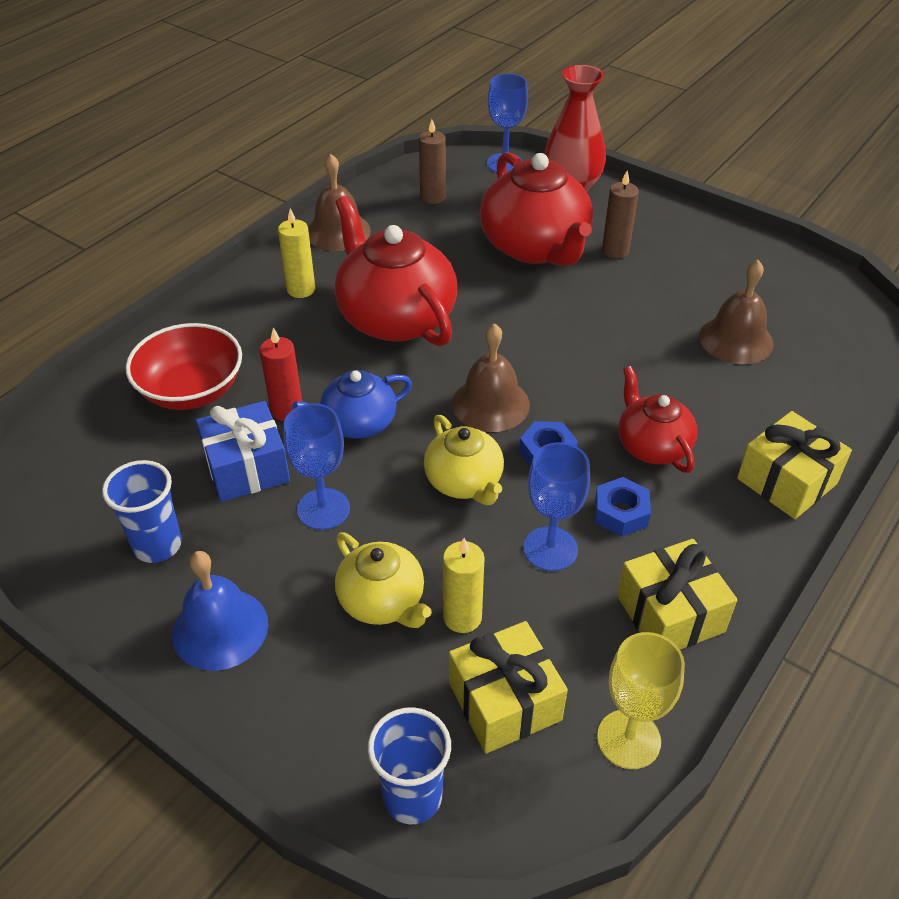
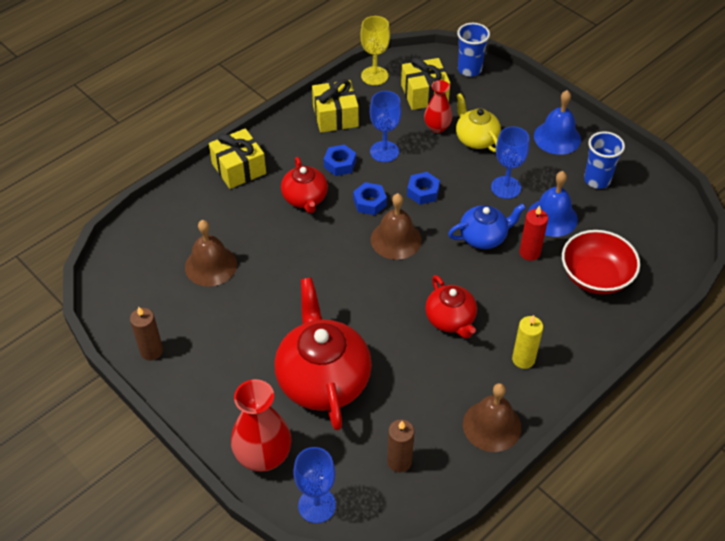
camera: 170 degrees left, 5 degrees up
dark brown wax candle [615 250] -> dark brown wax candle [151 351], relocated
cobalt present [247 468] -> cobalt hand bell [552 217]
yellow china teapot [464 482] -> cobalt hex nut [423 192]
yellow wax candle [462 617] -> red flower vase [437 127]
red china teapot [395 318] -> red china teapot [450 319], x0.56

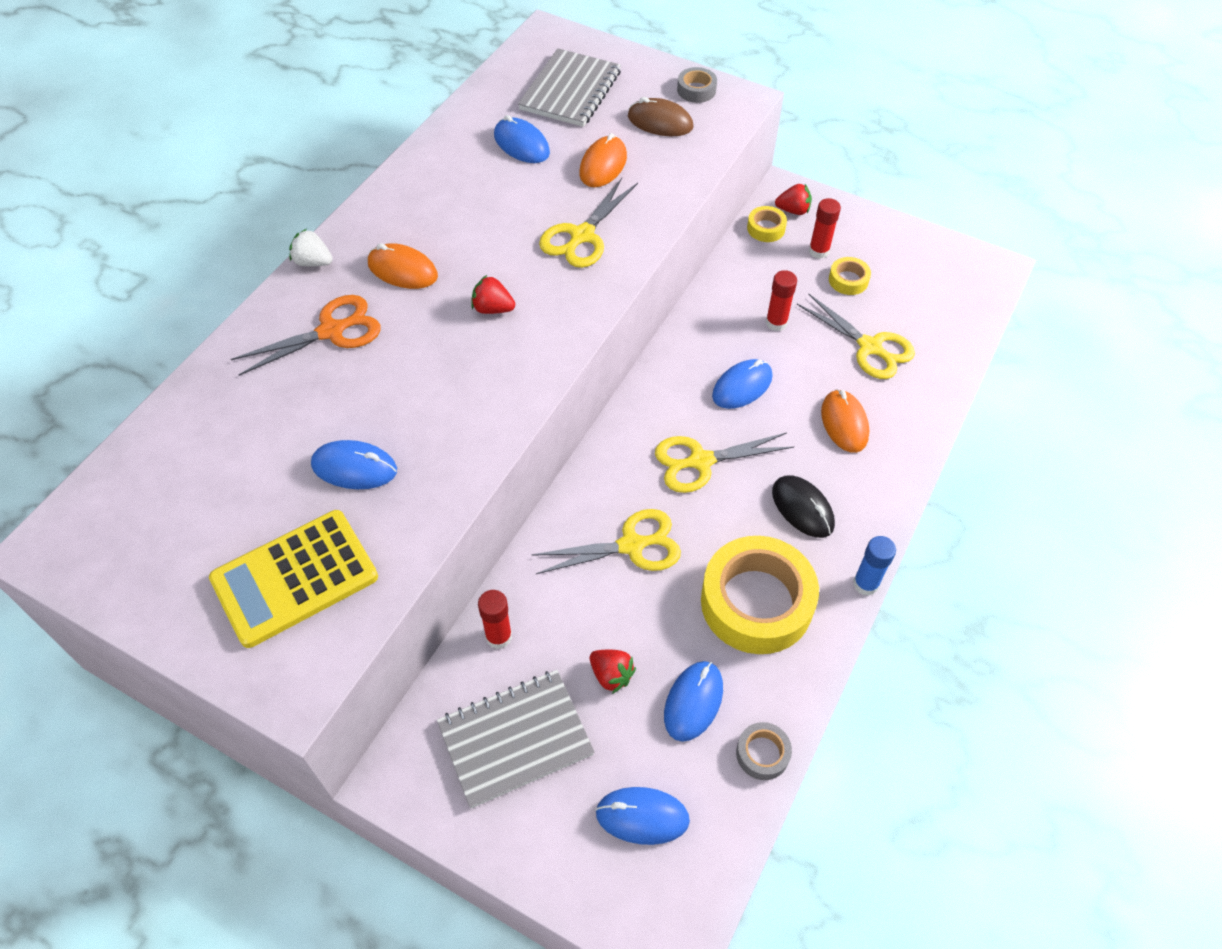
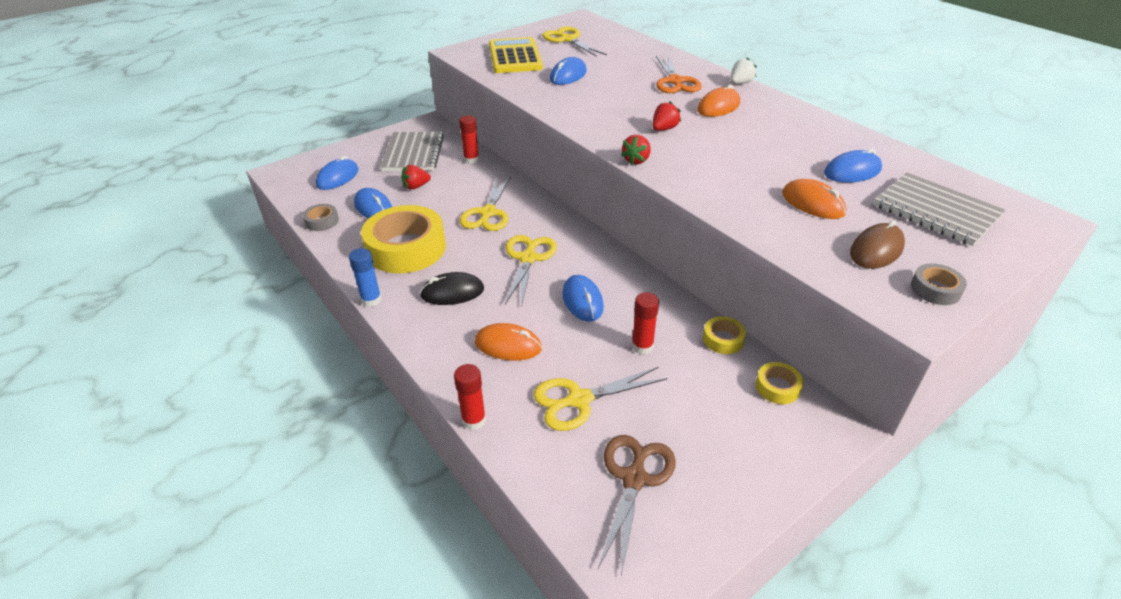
camera: 115 degrees right, 15 degrees down
none -> dark brown pair of scissors [634 478]
yellow pair of scissors [582 236] -> yellow pair of scissors [568 39], relocated
red strawberry [793 210] -> red strawberry [636 160], relocated
red stick of glue [818 251] -> red stick of glue [474 420], relocated
yellow roll of tape [848 280] -> yellow roll of tape [723 339], relocated

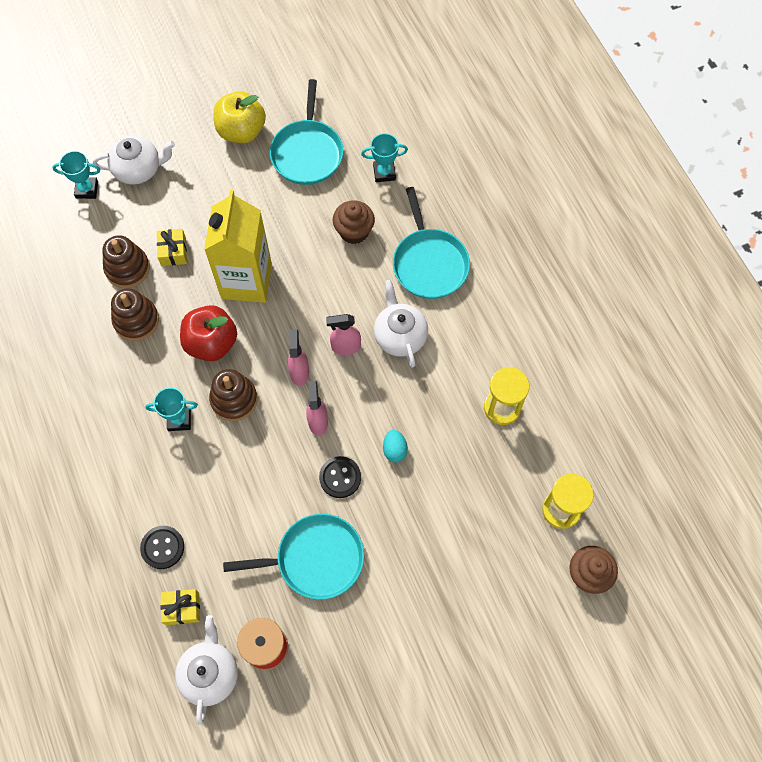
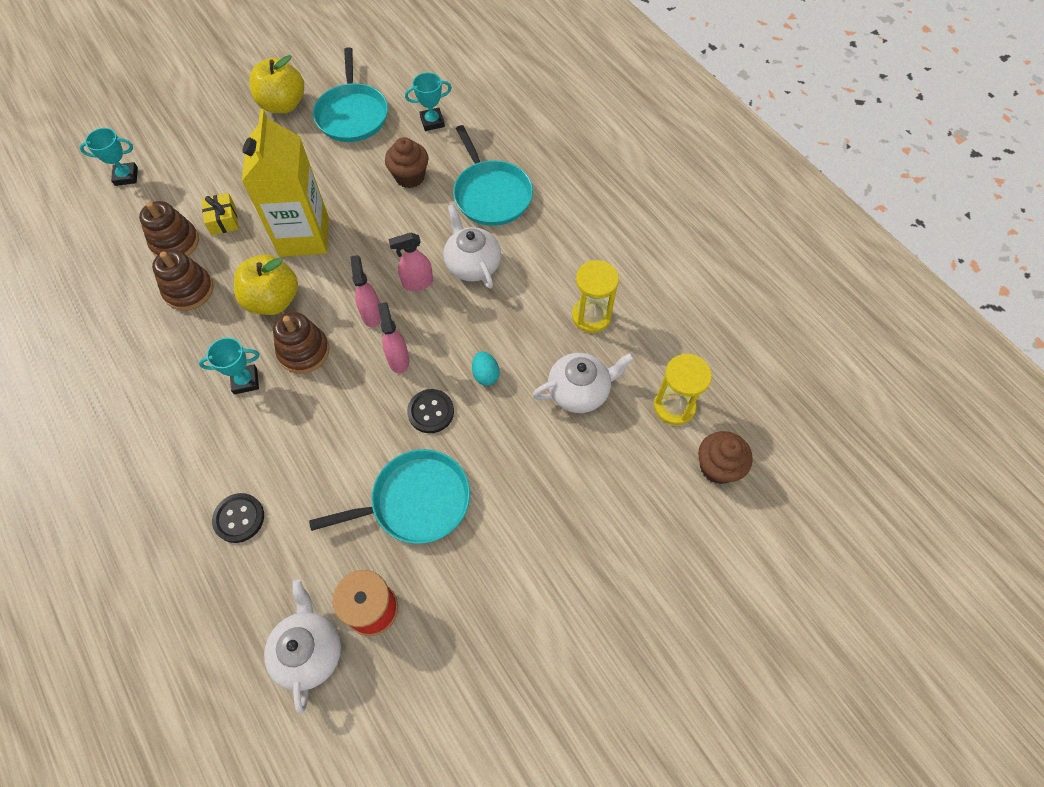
camera: 10 degrees left, 5 degrees down
yellow present [182 608] -> none
pure white china teapot [139 169] -> pure white china teapot [579 391], relocated
red apple [211 343] -> yellow apple [273 300]

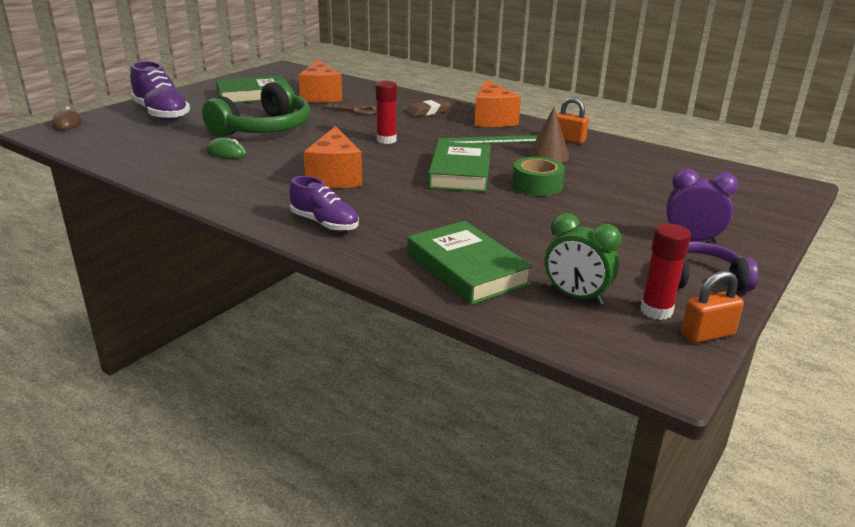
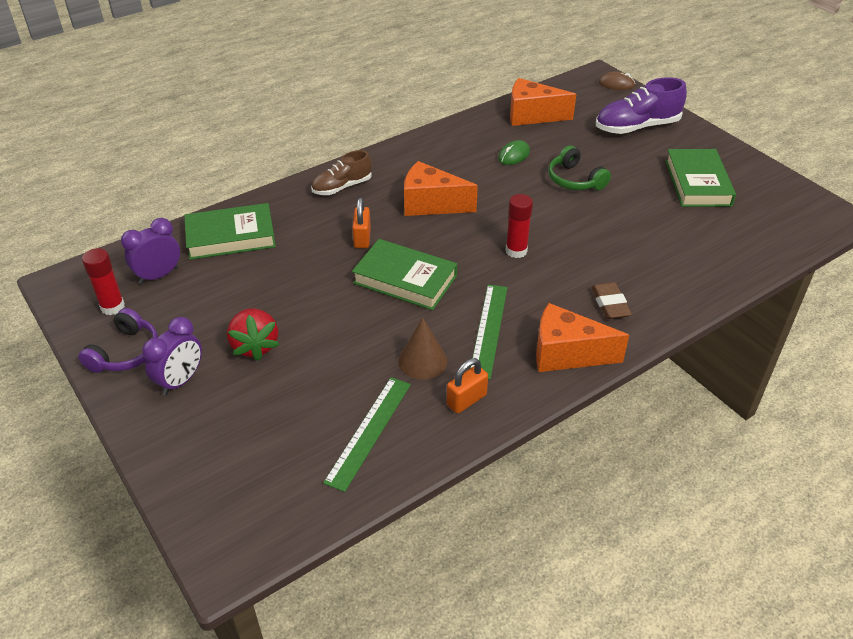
camera: 110 degrees right, 15 degrees up
dark brown key [357 111] -> none
emerald roll of tape [537 185] -> none
none -> red strawberry [255 346]
none -> emerald straightedge [369 431]
orange-coloured piece of cheese [320 96] -> orange-coloured piece of cheese [532 115], relocated
orange-coloured lock [707 334] -> orange-coloured lock [362 238], relocated
purple lace-up shoe [325 223] -> dark brown lace-up shoe [342 187]
emerald clock [576 297] -> purple clock [159 275]
emerald headset [264 129] -> emerald headset [574 180], x0.58

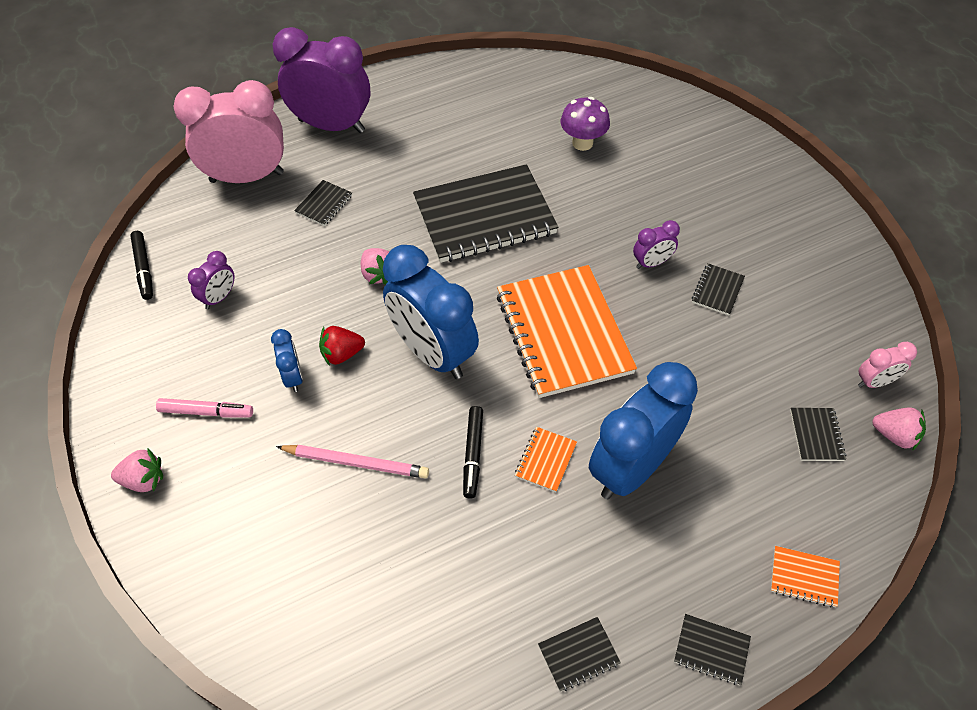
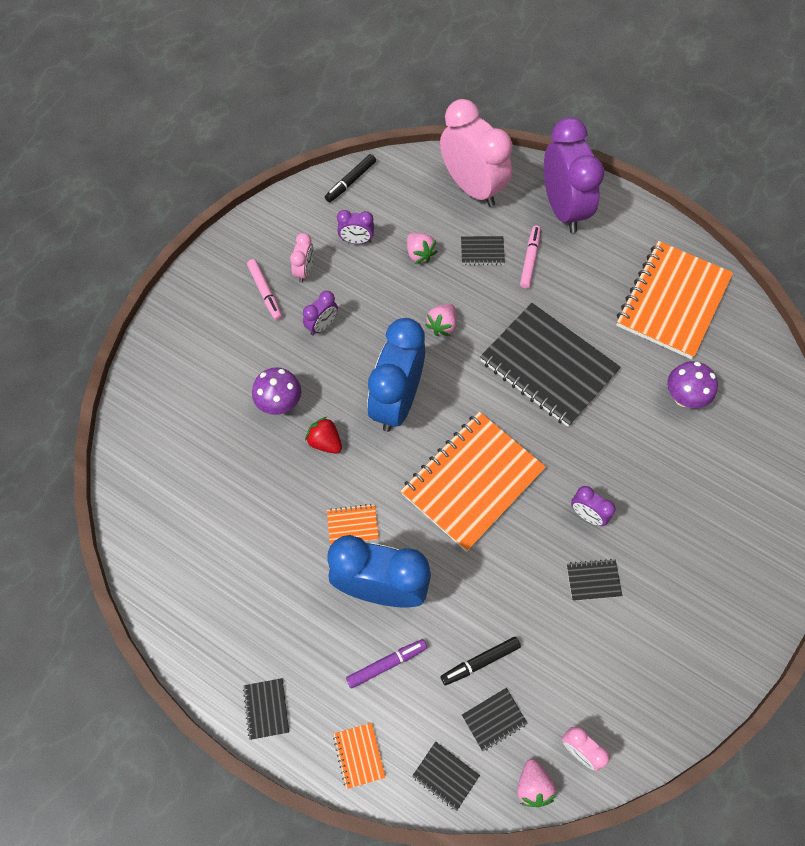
camera: 60 degrees right, 10 degrees up
none -> rose-pink clock [304 271]
none -> purple felt pen [386 664]
none -> rose-pink felt pen [530 259]
none -> orange-coloured notepad [672 301]
rose-pink strawberry [144 480] -> rose-pink strawberry [419 254], relocated
red strawberry [342 354] -> red strawberry [325 442], relocated
black felt pen [473 454] -> black felt pen [480 662], relocated
black notepad [578 654] -> black notepad [445 776], relocated
rose-pink lead pencil [356 463] -> purple fungus [280 404]
cobalt clock [293 377] -> purple clock [322 325]

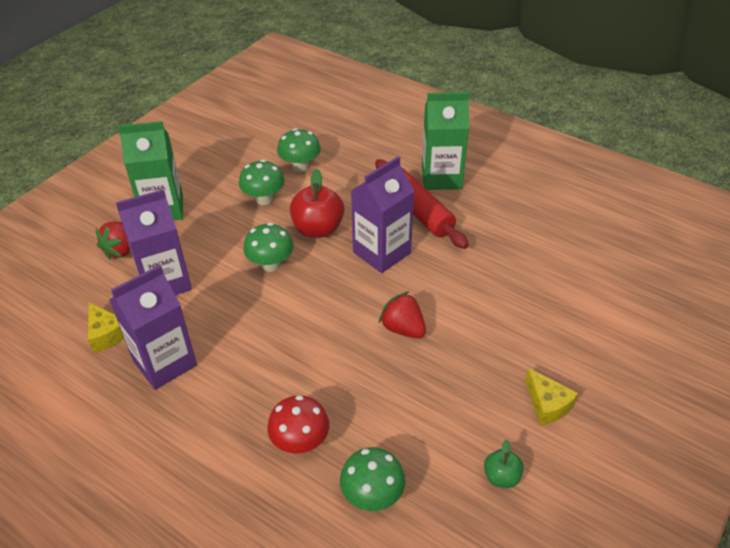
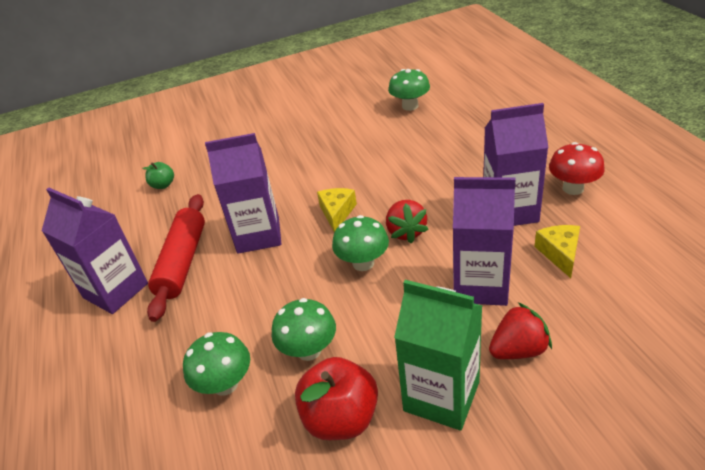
camera: 140 degrees left, 5 degrees down
red fungus [300 442] -> red fungus [573 188], relocated
red apple [318 229] -> red apple [341 418], relocated
red strawberry [403 328] -> red strawberry [406 232], relocated
emerald apple [501 477] -> emerald apple [163 185], relocated
yellow piece of cheese [547 404] -> yellow piece of cheese [337 213], relocated
emerald carton [441 177] -> purple carton [116 291]

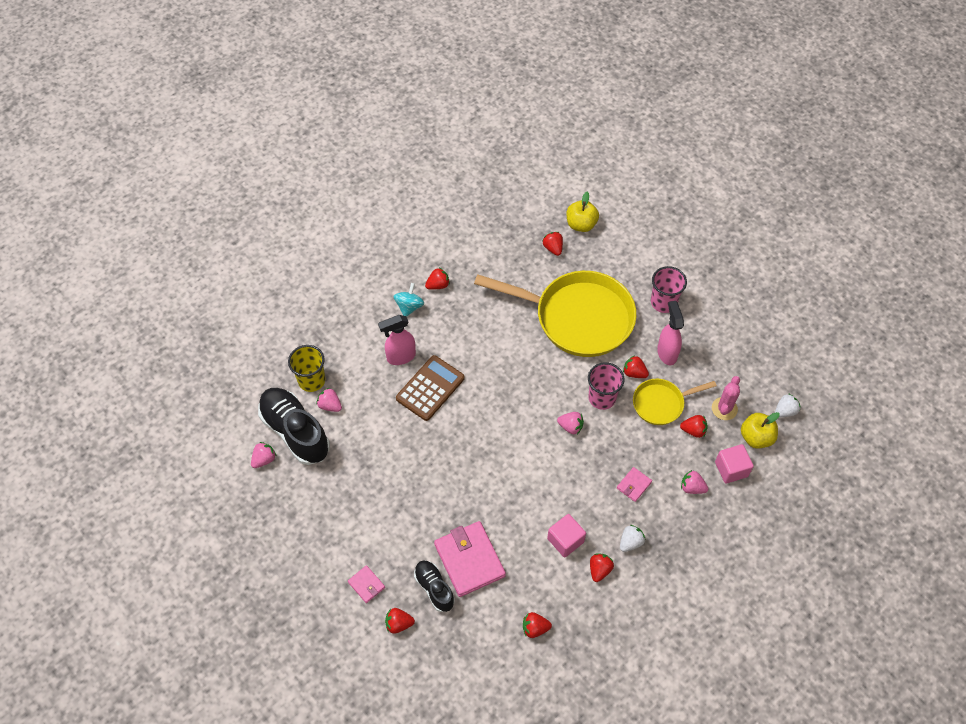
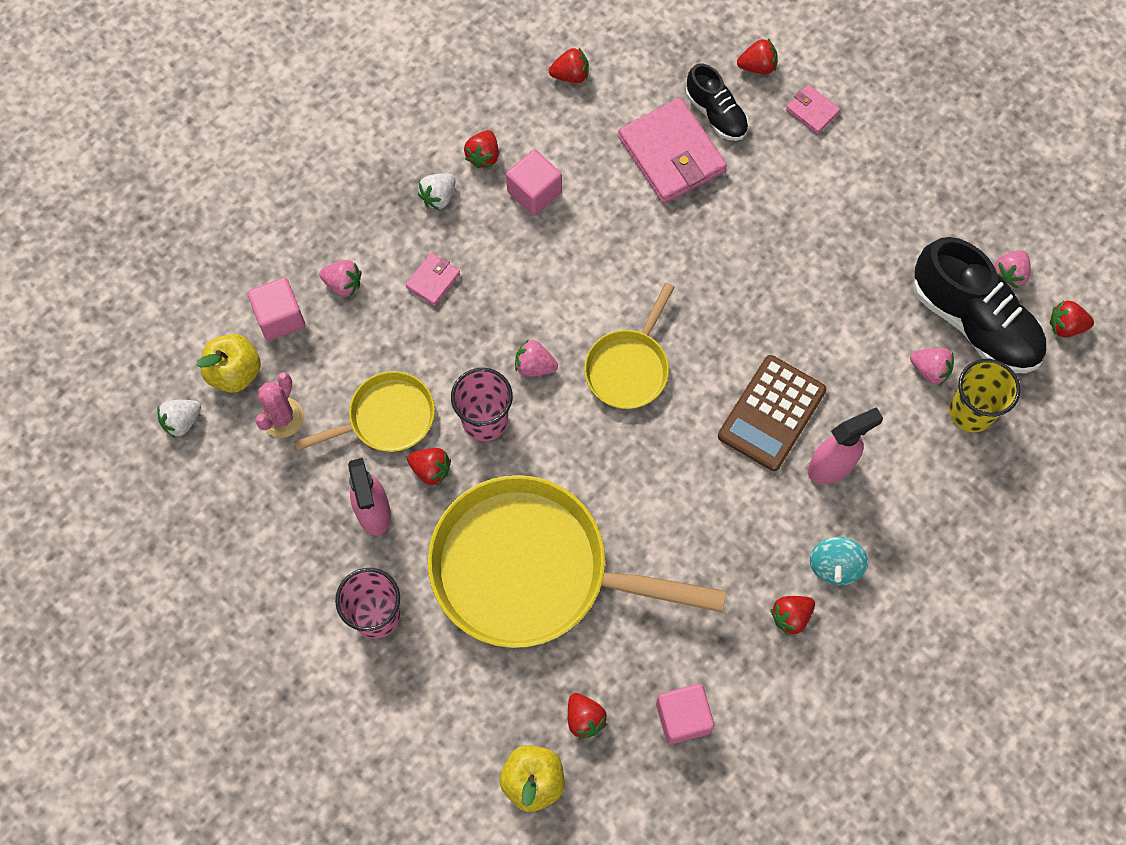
camera: 175 degrees right, 10 degrees up
none -> yellow skillet [629 367]
none -> rose-pink block [683 717]
red strawberry [693 430] -> red strawberry [1065 326], relocated

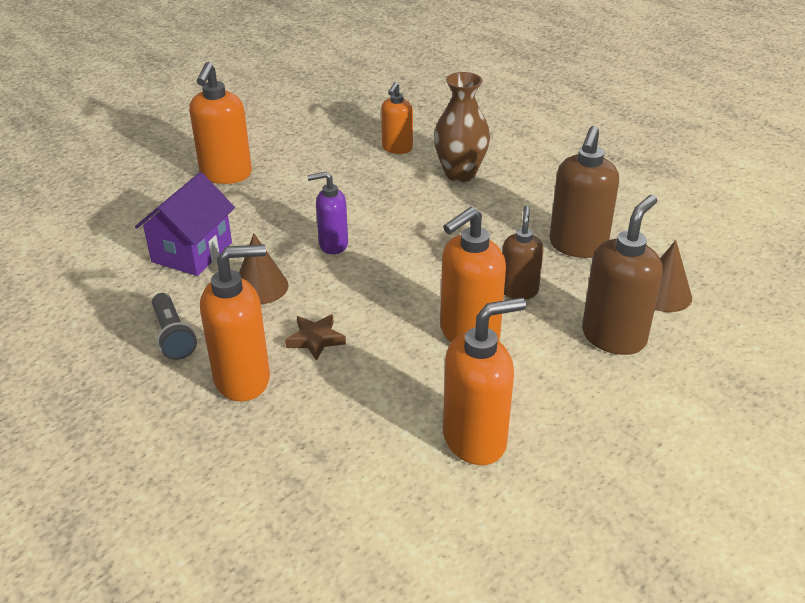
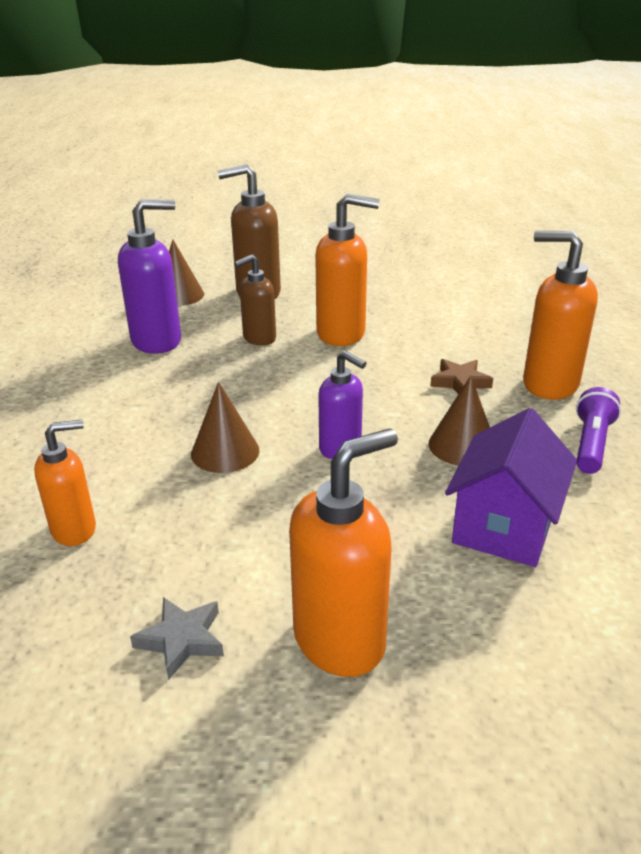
camera: 135 degrees left, 5 degrees down
dark brown flower vase [460 174] -> none
orange-coloured pump bottle [475 440] -> none
none -> gray five-pointed star [182 640]
none -> dark brown cone shape [225 452]
gray pocket torch [173 336] -> purple pocket torch [591 444]
dark brown pump bottle [577 246] -> purple pump bottle [157 341]
purple cottage [192 252] -> purple cottage [504 526], 45 degrees counterclockwise

